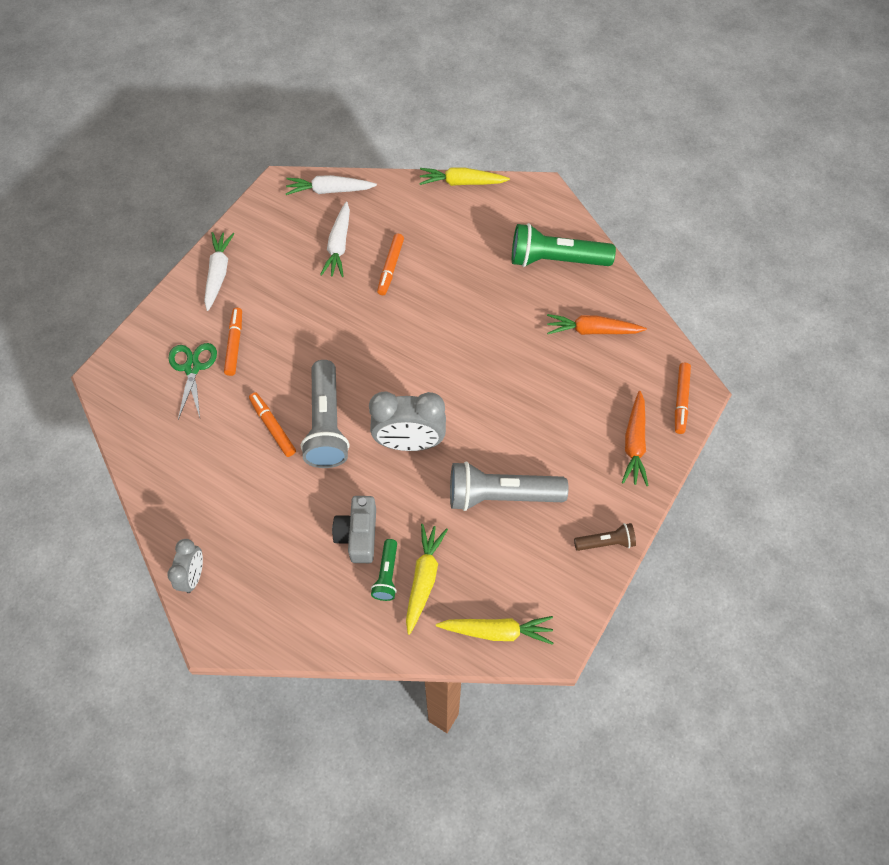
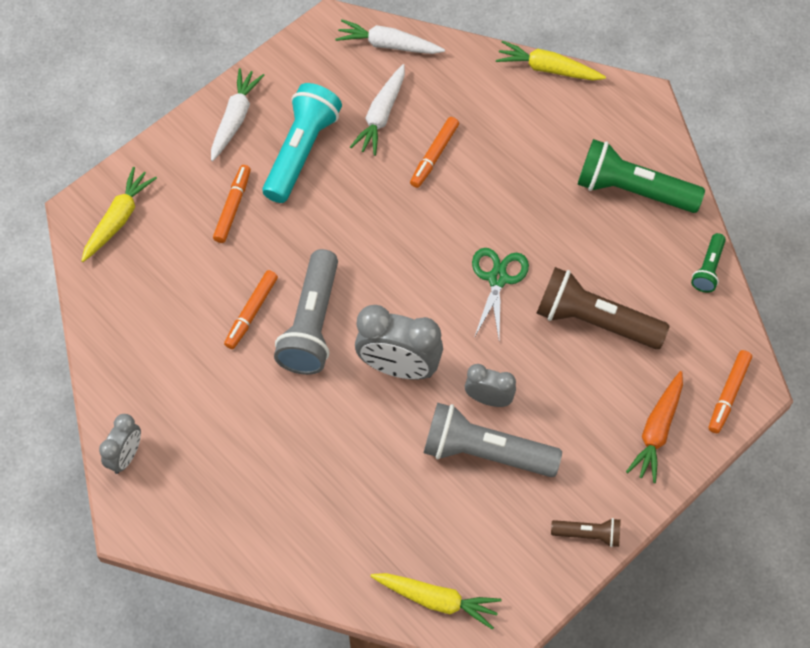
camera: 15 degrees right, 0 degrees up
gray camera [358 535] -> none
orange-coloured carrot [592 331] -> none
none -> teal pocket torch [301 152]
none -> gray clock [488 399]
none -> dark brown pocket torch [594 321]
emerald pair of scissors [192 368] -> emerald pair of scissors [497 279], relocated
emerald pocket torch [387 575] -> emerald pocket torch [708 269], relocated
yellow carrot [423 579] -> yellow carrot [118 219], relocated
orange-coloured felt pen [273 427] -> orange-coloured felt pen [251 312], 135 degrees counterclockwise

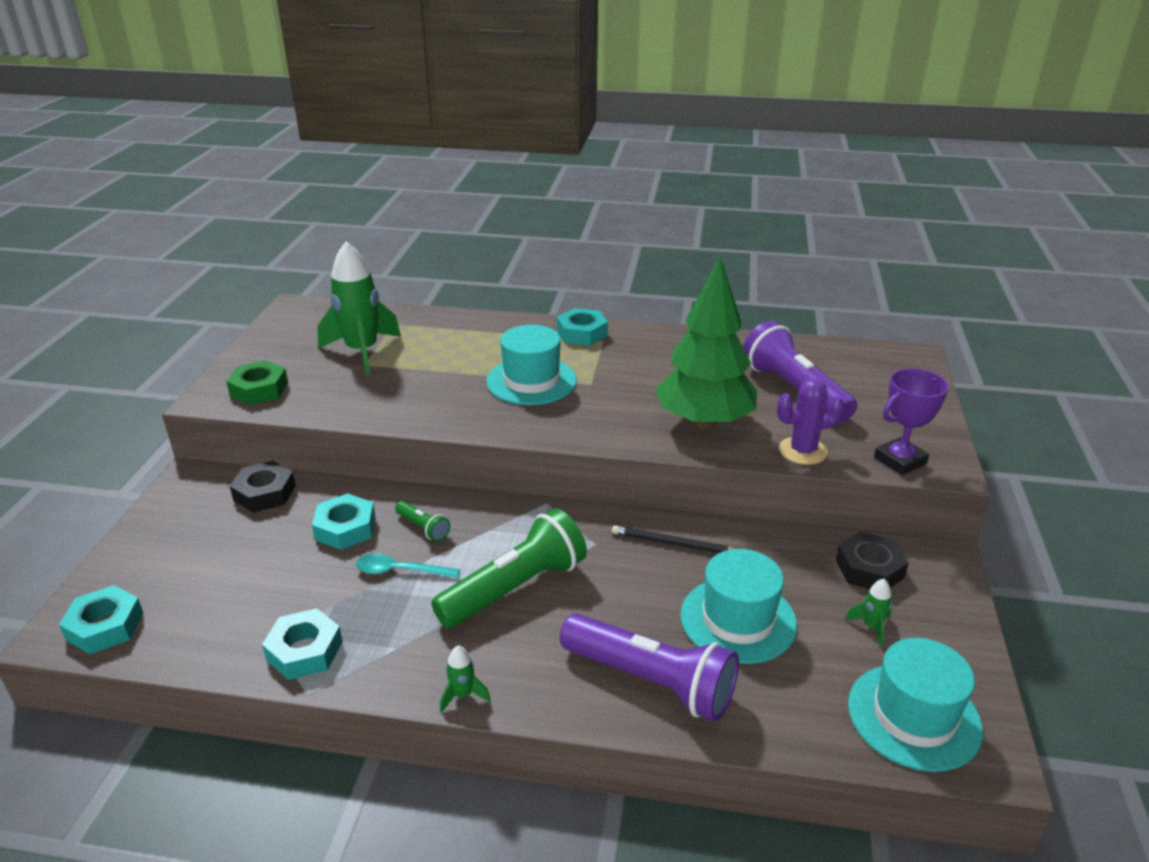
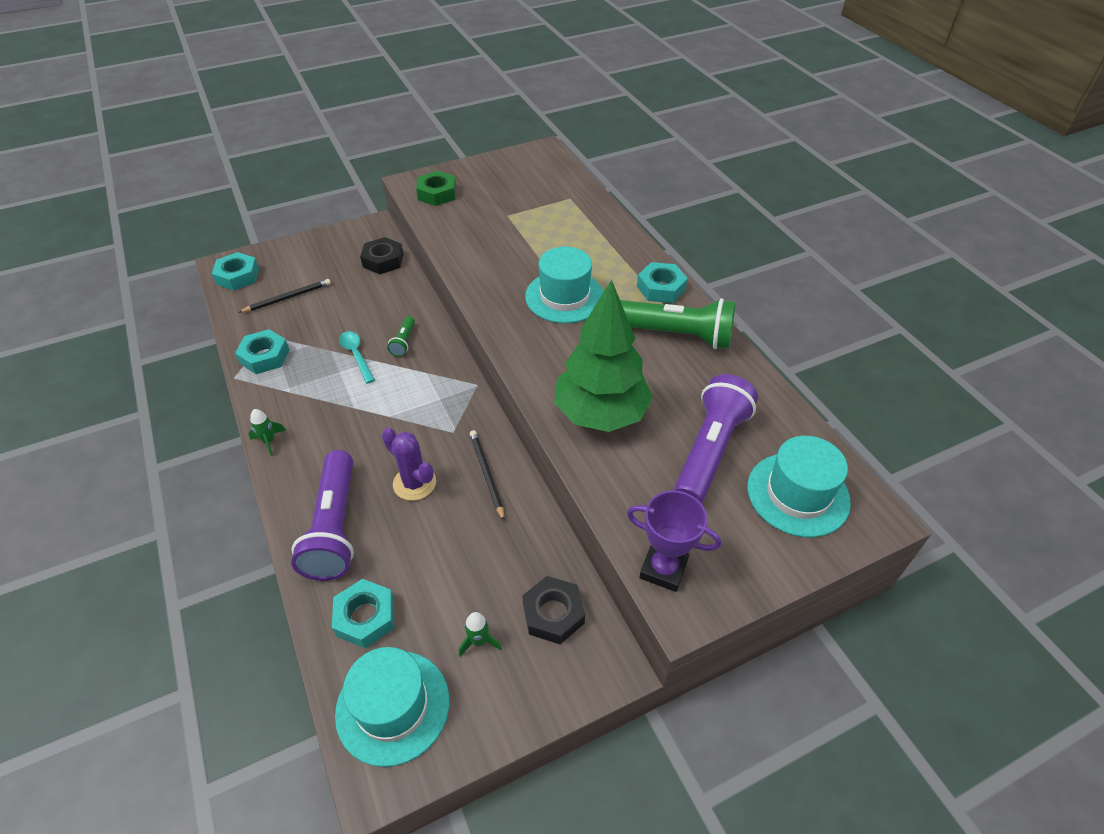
camera: 55 degrees right, 15 degrees up
emerald toy rocket [362 352] -> none
none -> black lead pencil [287 298]
teal hex nut [345 528] -> teal hex nut [365 617], relocated
emerald pocket torch [514 588] -> emerald pocket torch [675 335], relocated
teal hat [738 620] -> teal hat [798 494], relocated
purple cactus [803 451] -> purple cactus [414 483], relocated

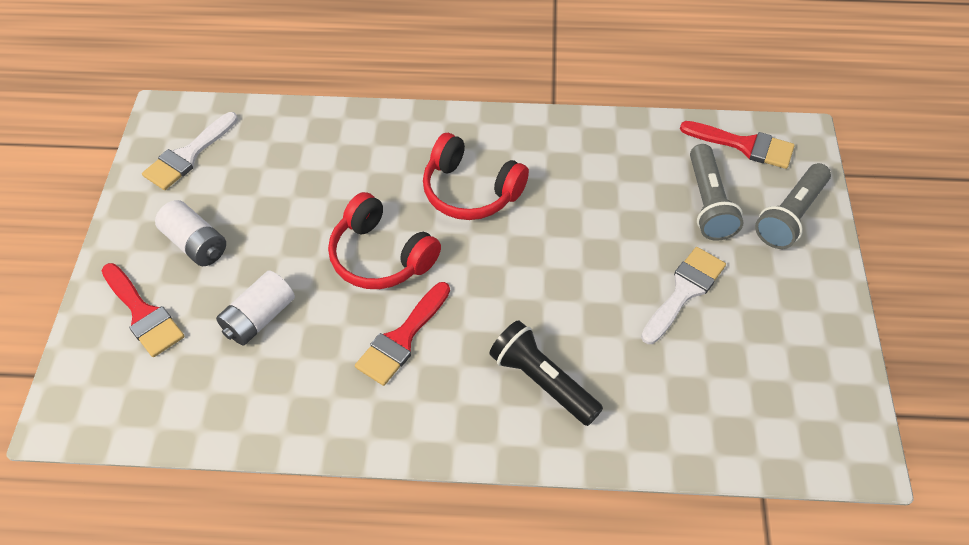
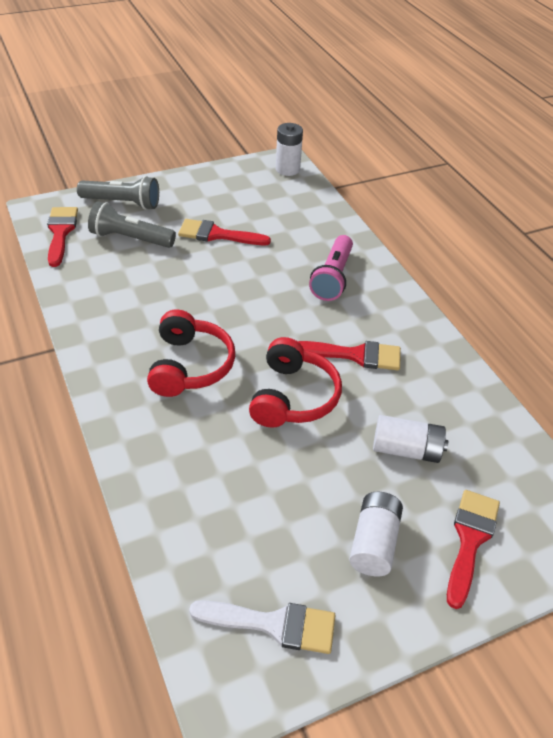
camera: 120 degrees left, 10 degrees down
none -> pure white battery [287 169]
black pocket torch [543 381] -> rose-pink pocket torch [333 277]
pure white brush [684 291] -> red brush [217 235]
gray pocket torch [708 203] -> gray pocket torch [130 239], 135 degrees counterclockwise

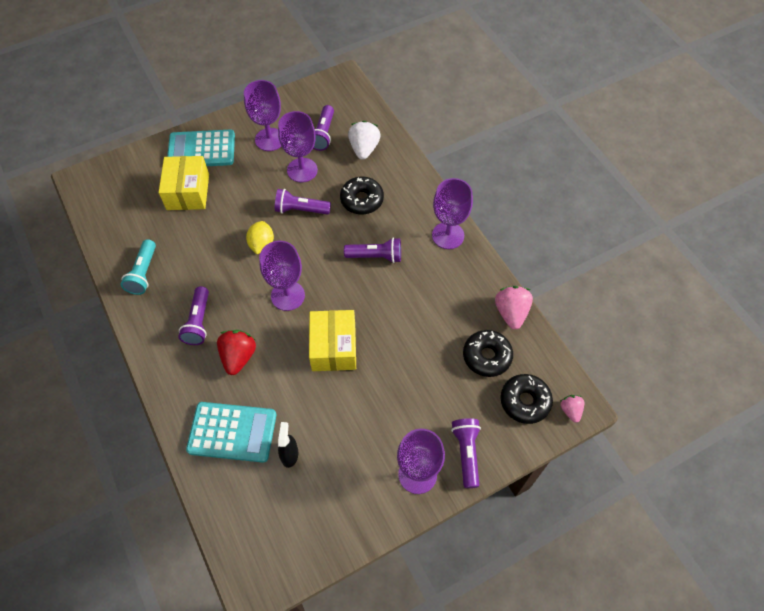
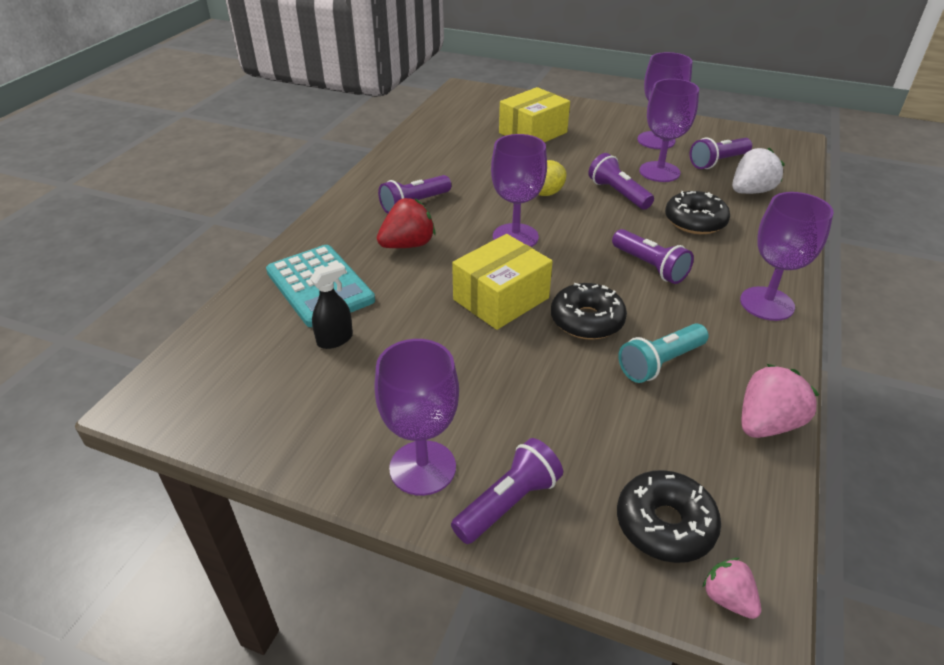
camera: 50 degrees right, 20 degrees down
teal calculator [201 150] -> none
teal pocket torch [143 273] -> teal pocket torch [660 363], relocated
black doughnut [486 356] -> black doughnut [587 320], relocated
rose-pink strawberry [570 410] -> rose-pink strawberry [728 598], 75 degrees counterclockwise

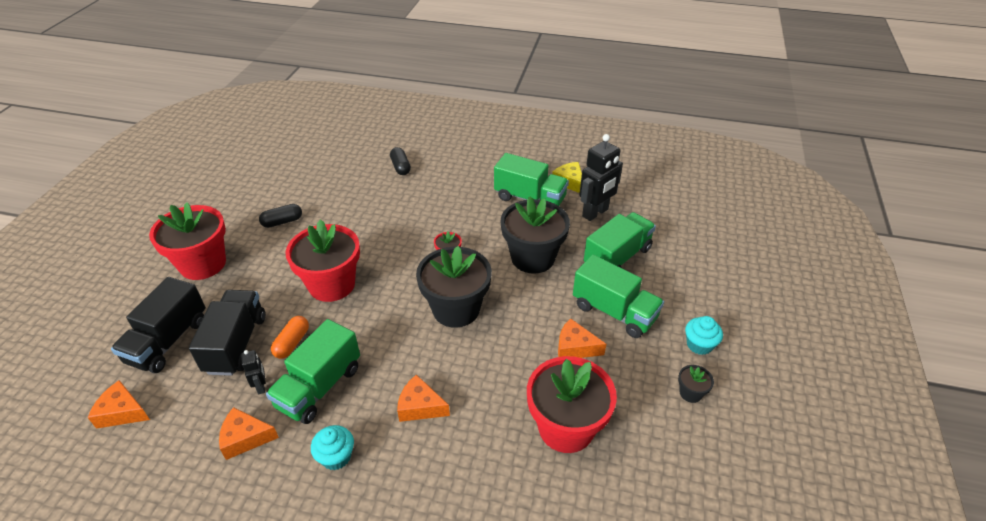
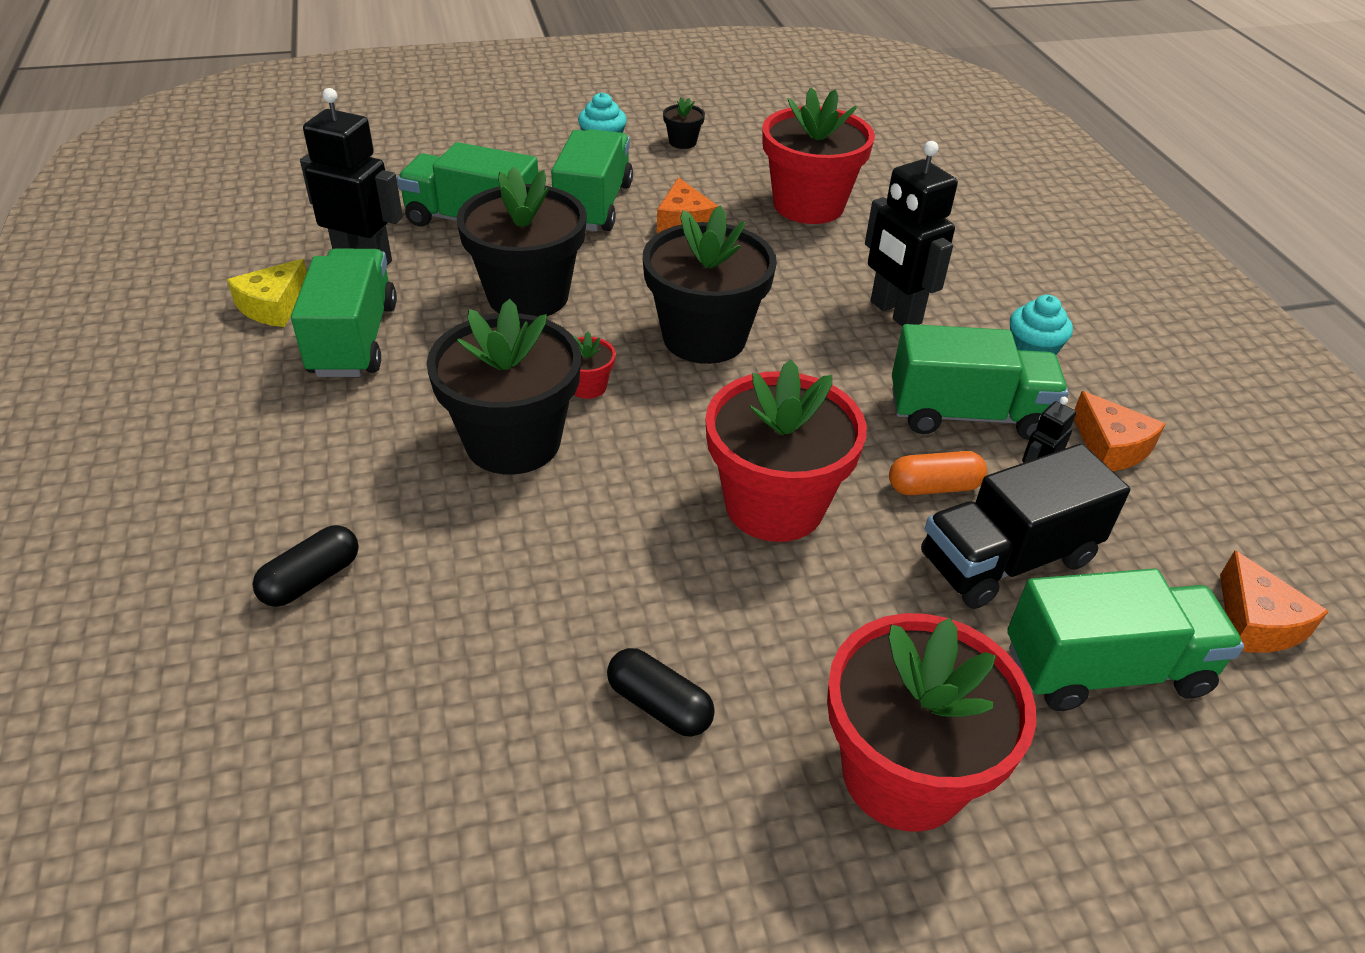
camera: 120 degrees left, 0 degrees up
none -> black flower pot [513 441]
orange-coloured piece of cheese [420 406] -> black robot [895 313]
black truck [168 341] -> emerald truck [1105 669]

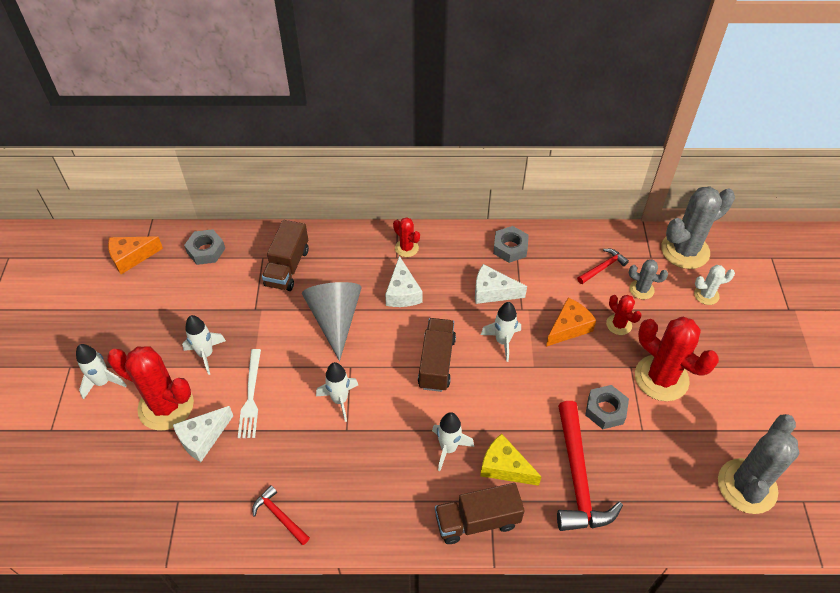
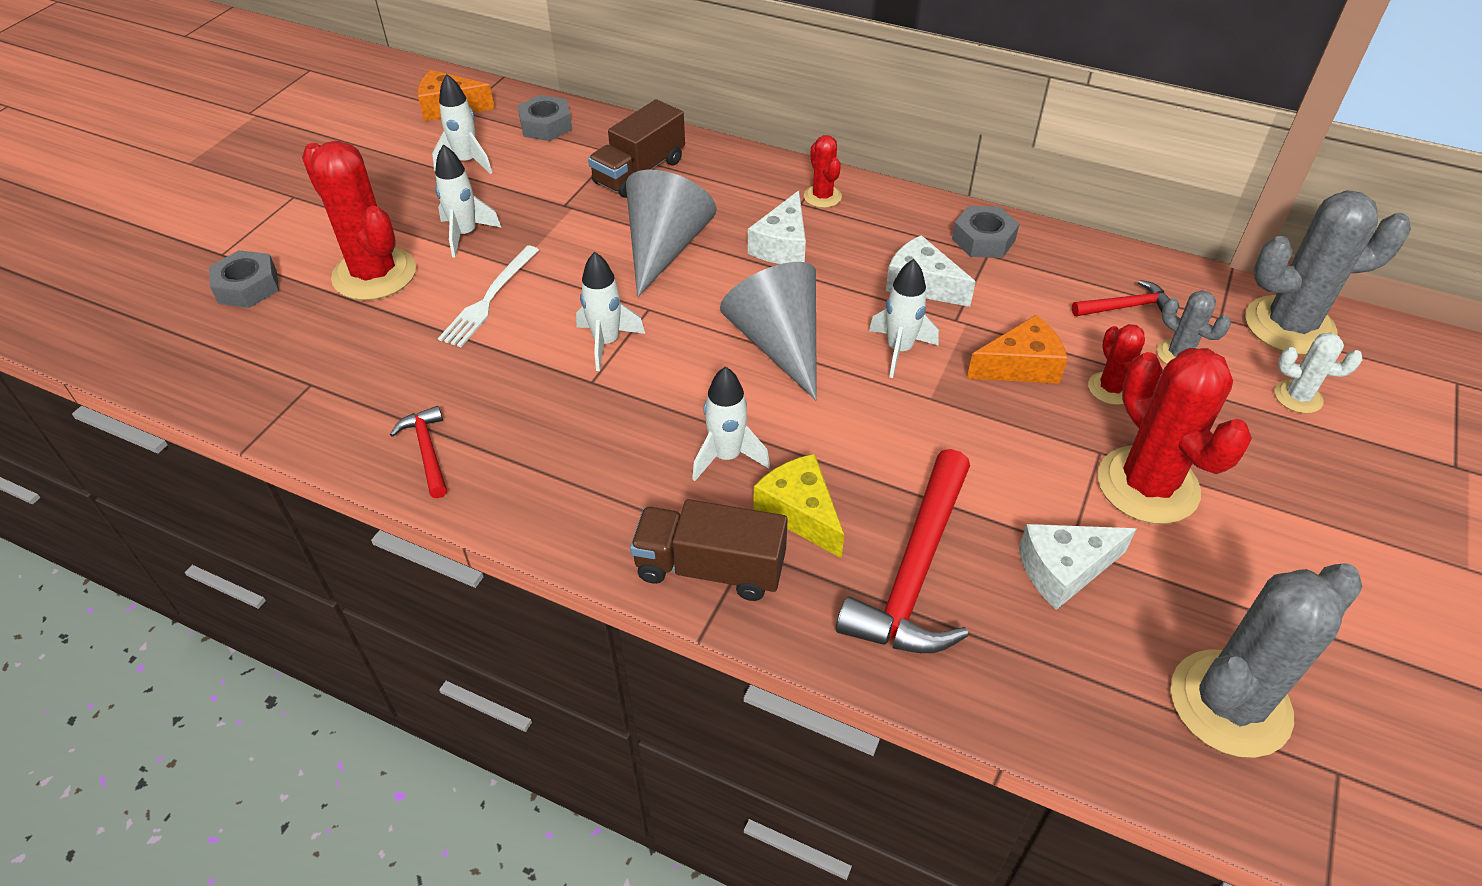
camera: 25 degrees right, 5 degrees down
pure white toy rocket [103 382] -> pure white toy rocket [467 162], relocated
pure white piece of cheese [202 438] -> pure white piece of cheese [1064 570], relocated
gray hex nut [605 410] -> gray hex nut [248 287], relocated
dark brown truck [436 362] -> gray cone shape [778 344]

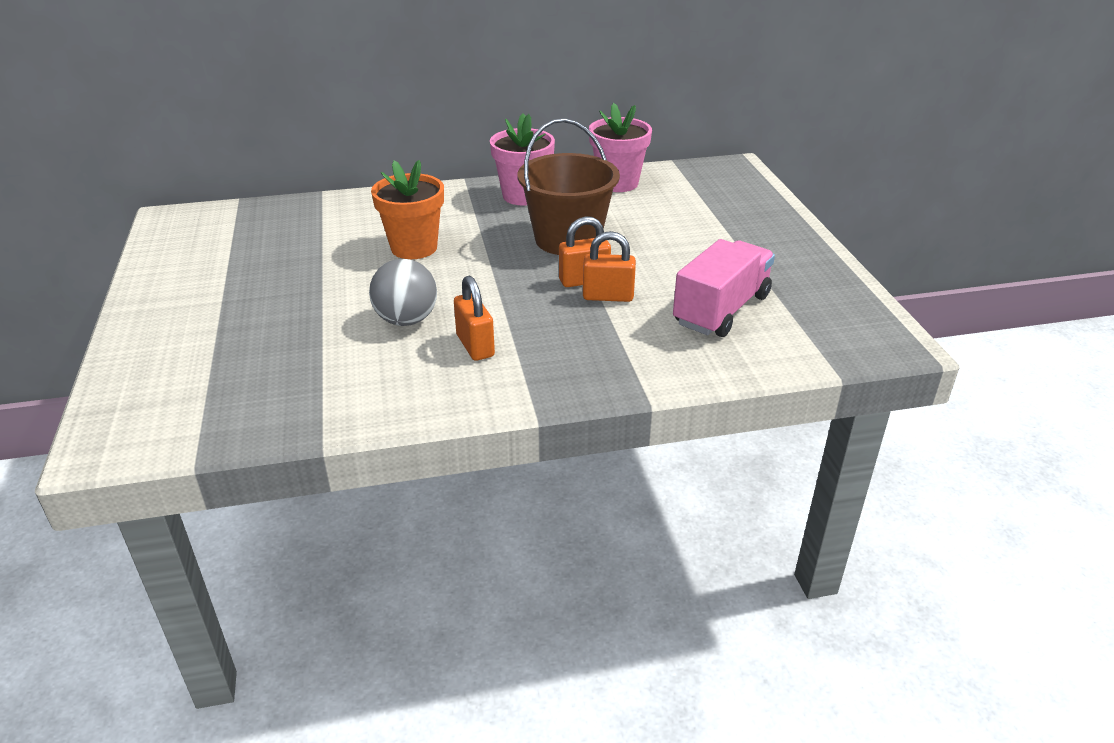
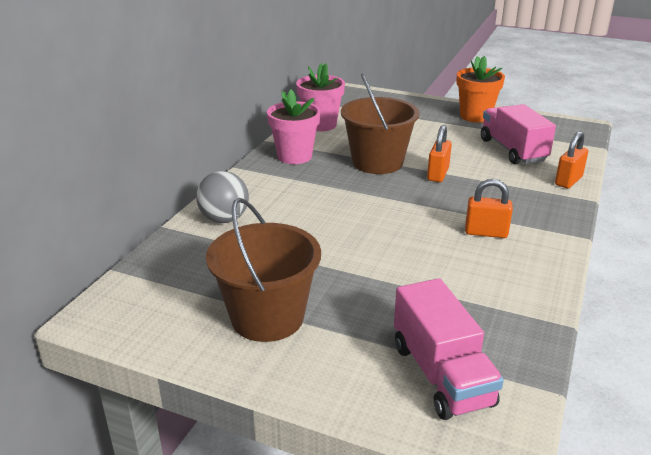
camera: 55 degrees left, 5 degrees down
none -> dark brown bucket [267 317]
none -> rose-pink truck [441 374]
gray ball [406 320] -> gray ball [224 219], relocated
orange-coloured flower pot [414 248] -> orange-coloured flower pot [475 116], relocated
orange-coloured lock [608 296] -> orange-coloured lock [568 181], relocated

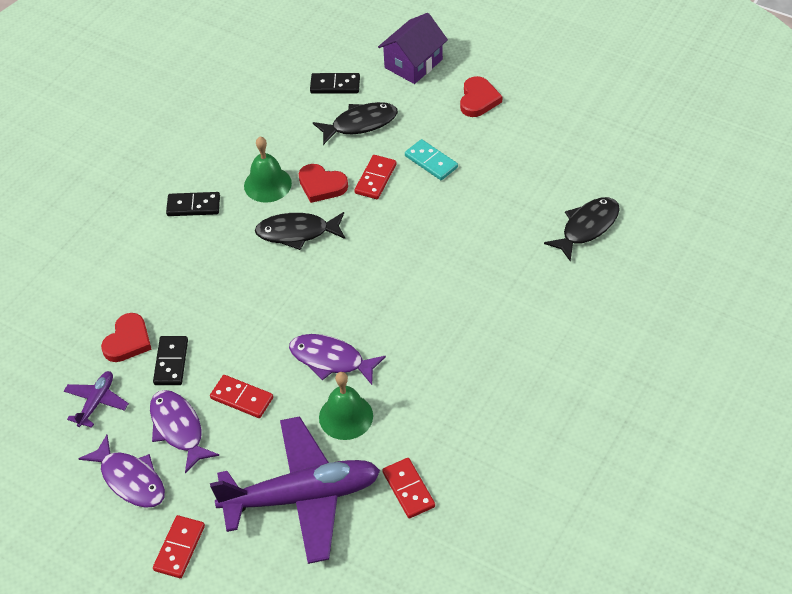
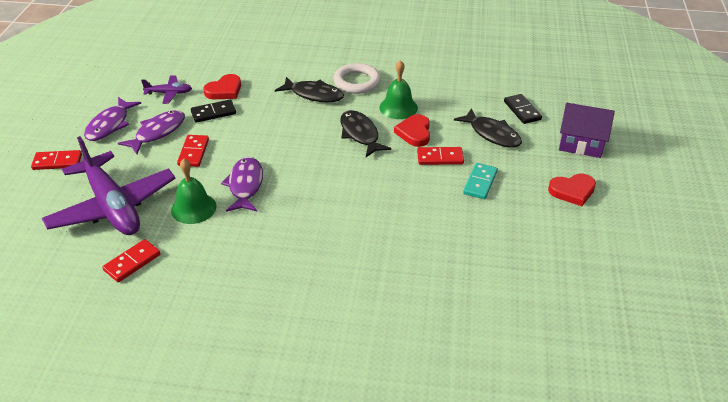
camera: 65 degrees right, 10 degrees down
black fish [587 227] -> black fish [314 95], relocated
black domino tile [193 206] -> pure white hoop [357 82]
red love heart [128 341] -> red love heart [224 90], 45 degrees counterclockwise

